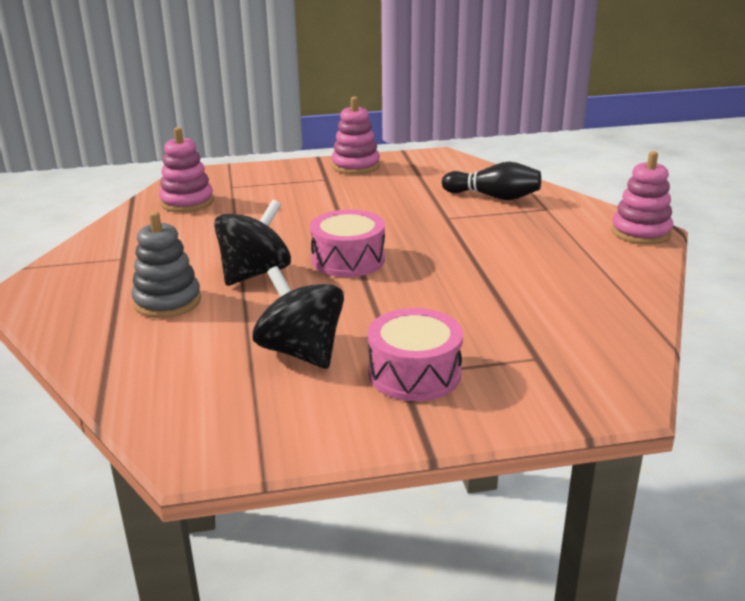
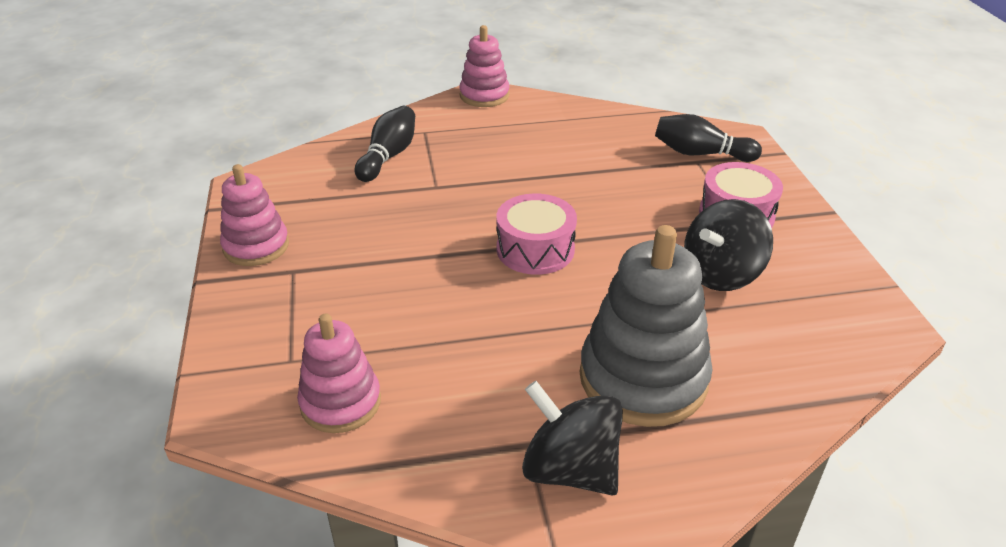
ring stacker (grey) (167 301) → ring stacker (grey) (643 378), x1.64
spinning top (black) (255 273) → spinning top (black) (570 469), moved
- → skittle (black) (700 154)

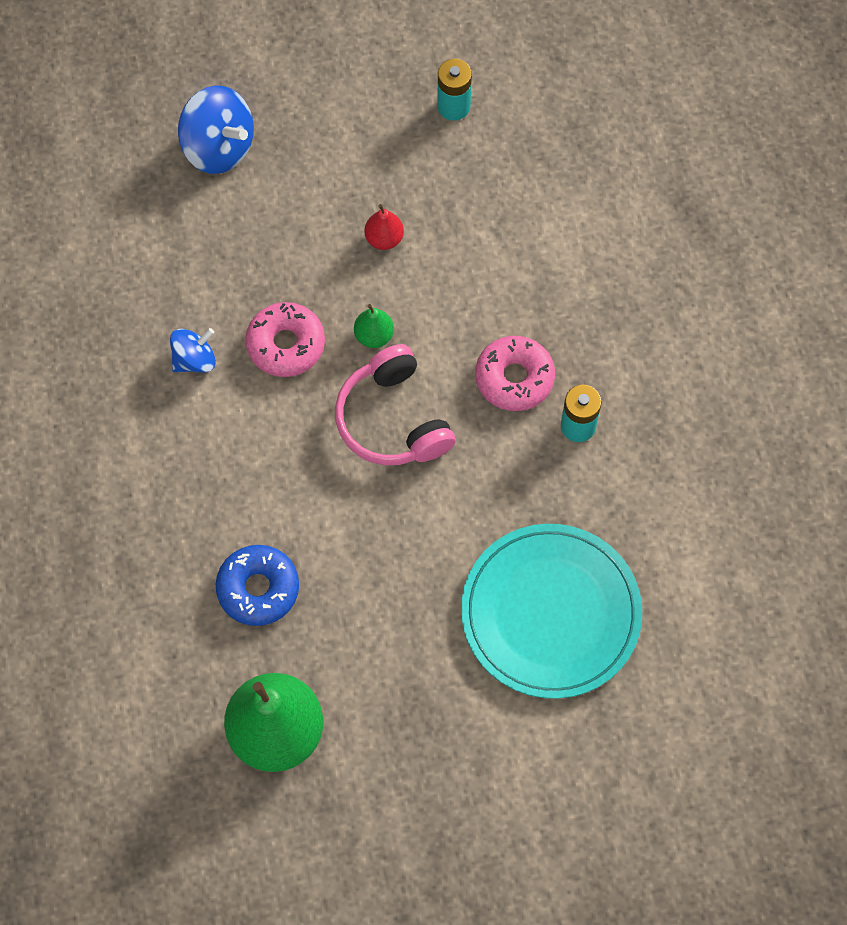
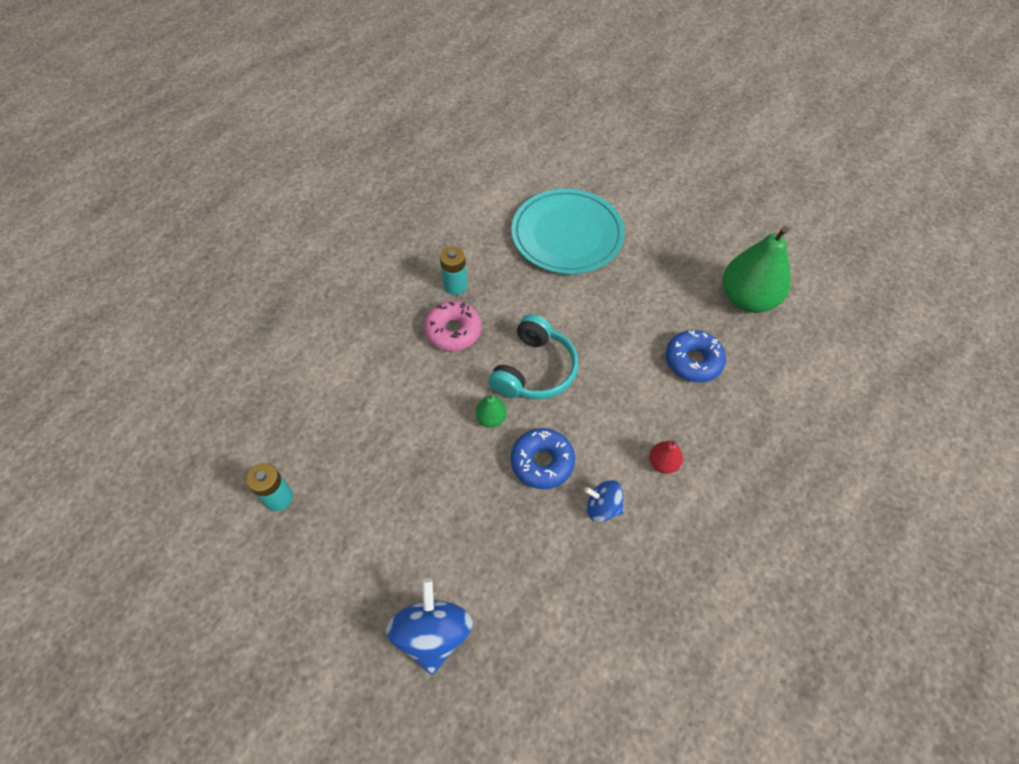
glazed donut (rose-pink) (286 344) → glazed donut (cobalt) (542 462)
headphones (rose-pink) (393 419) → headphones (aqua) (534 370)
pear (red) (384 238) → pear (red) (663 463), moved

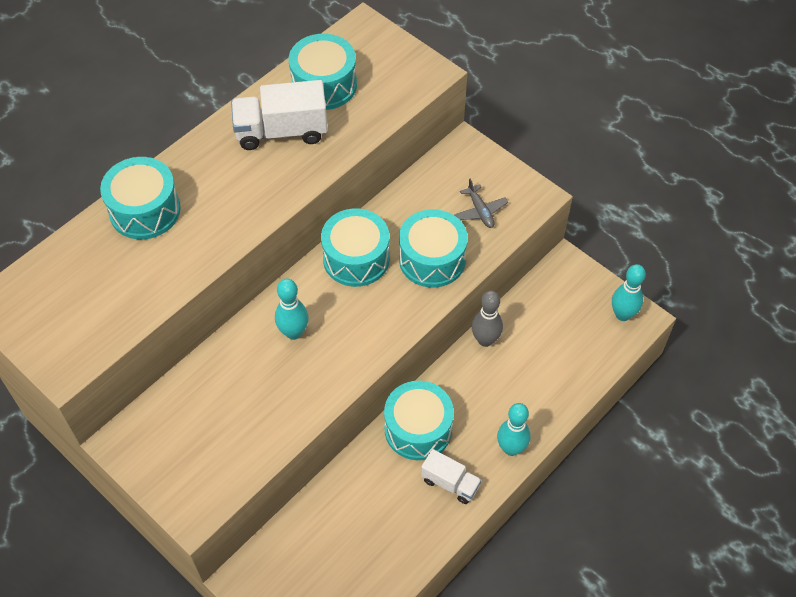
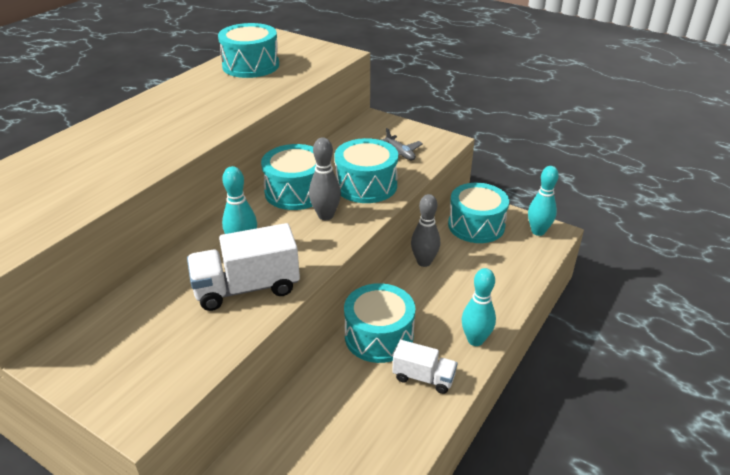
drum (aqua) (145 210) → drum (aqua) (476 225), moved
truck (white) (281 131) → truck (white) (247 288), moved
- → skittle (grey) (325 215)

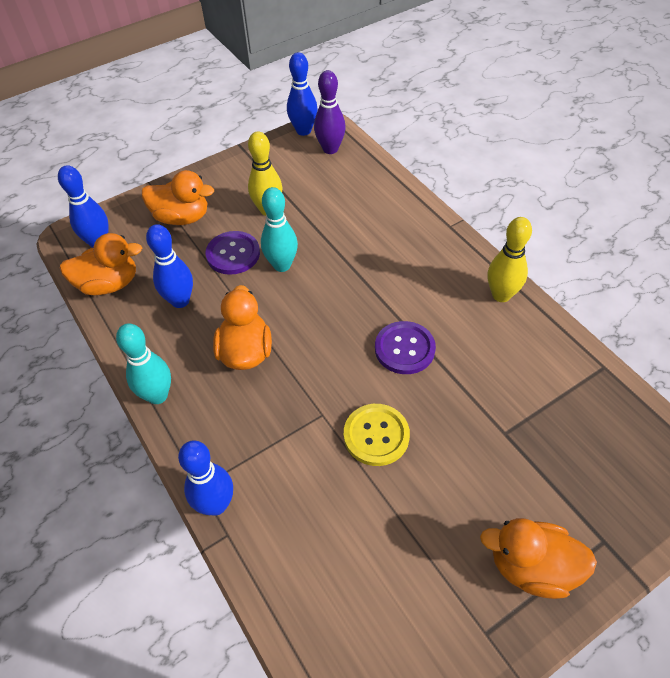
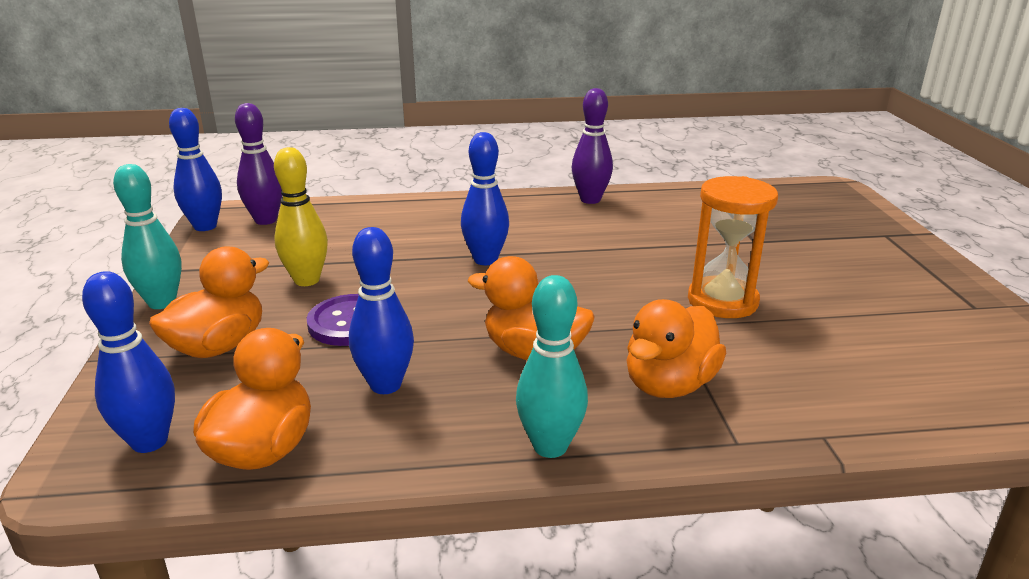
skittle (cobalt) (216 504) → skittle (cobalt) (485 260), moved
skittle (aqua) (282 265) → skittle (aqua) (162 302), moved
shirt button (golden) (376 435) → sandglass (orange-coloured) (722 301)
shirt button (violet) (404 349) → -
rubber duck (orange-coloured) (531 567) → rubber duck (orange-coloured) (669 384), moved
skittle (golden) (501 295) → skittle (violet) (590 200)

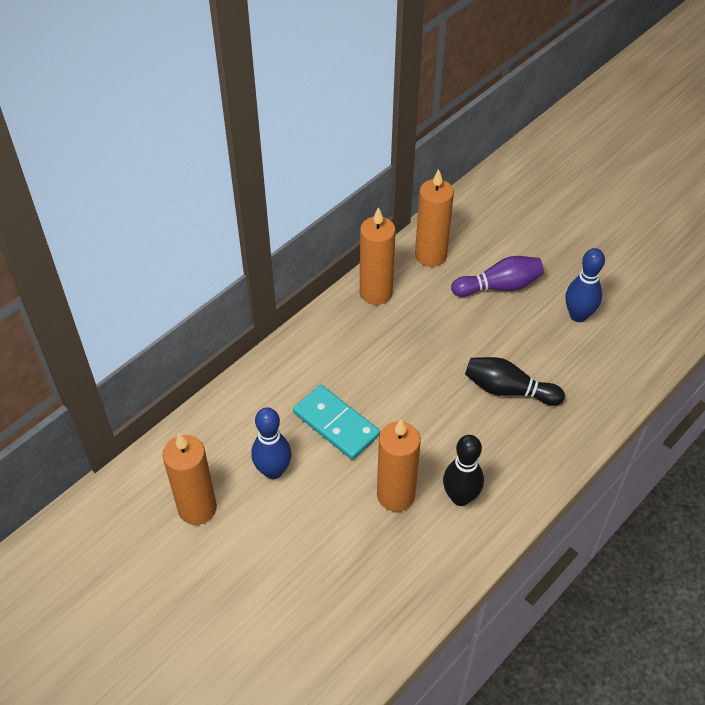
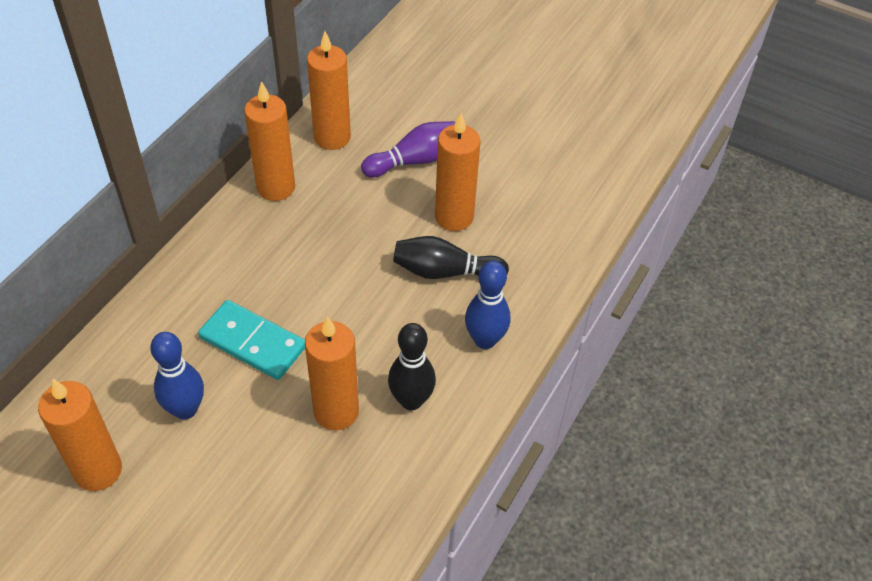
skittle (cobalt) (578 315) → skittle (cobalt) (485 340), moved
- → pillar candle (orange-coloured) (454 217)

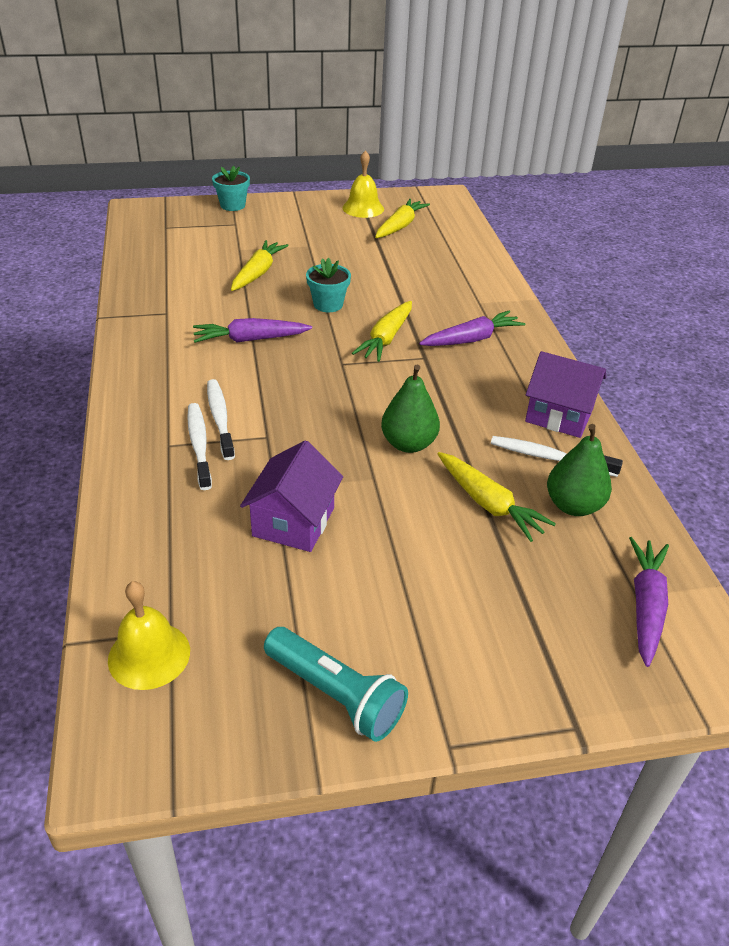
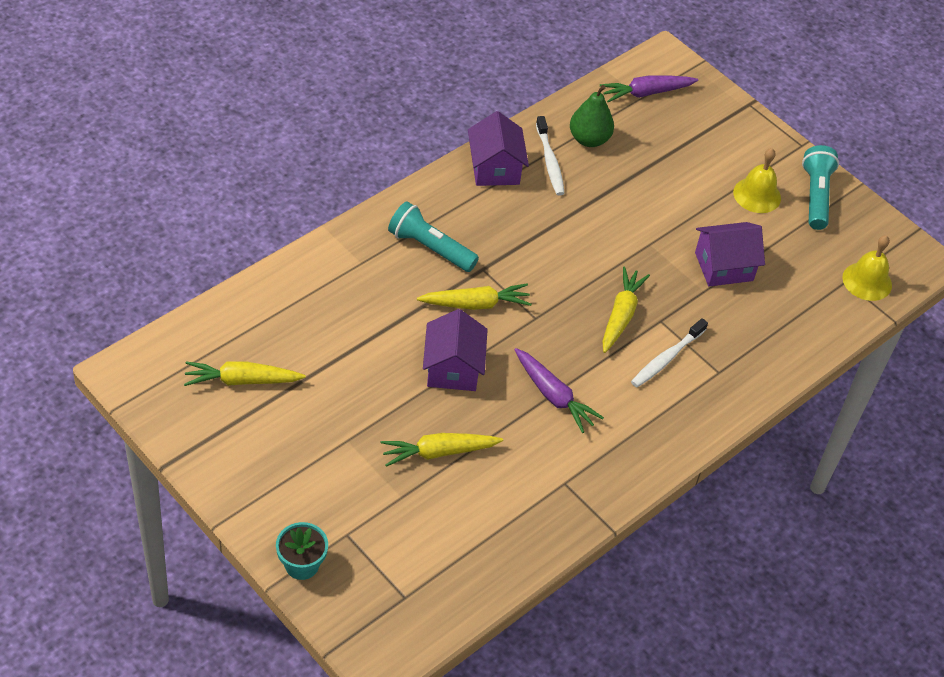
toothbrush (white) (199 445) → -
potted plant (aqua) (328 304) → cottage (violet) (453 368)
school bell (golden) (363 208) → school bell (golden) (757 195), moved
pear (green) (408 444) → -
carrot (violet) (472 339) → torch (aqua) (430 248)
carrot (golden) (488 504) → carrot (golden) (621 315), moved

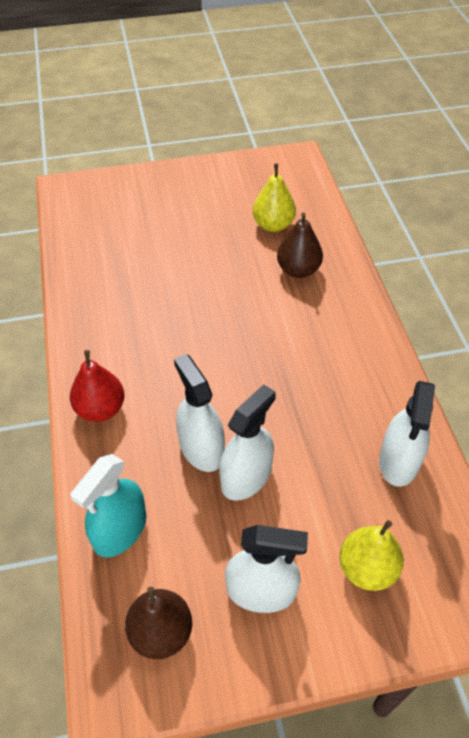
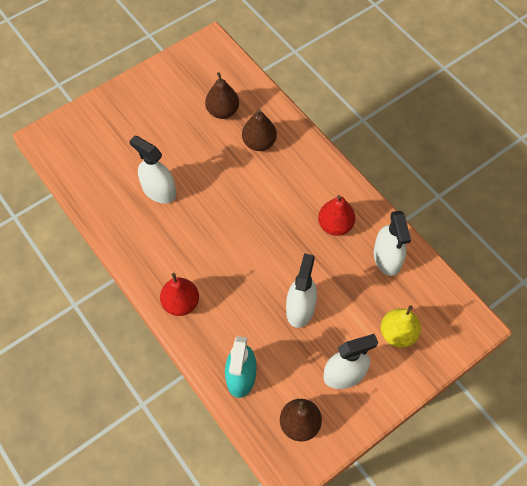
sprayer (white) (201 448) → sprayer (white) (159 191), moved
pear (golden) (273 225) → pear (dark brown) (223 111)
- → pear (red) (335 225)

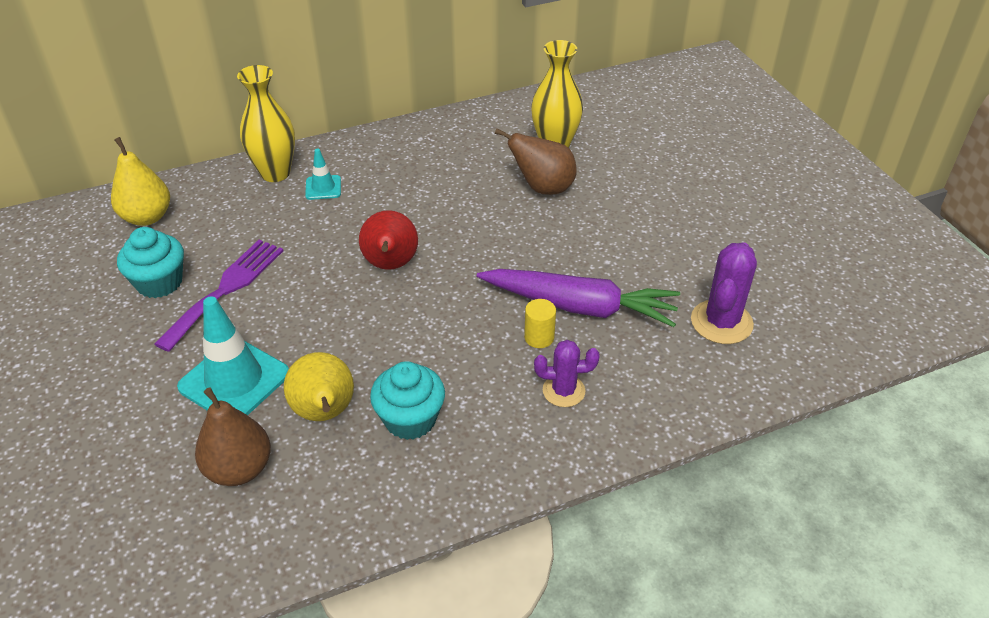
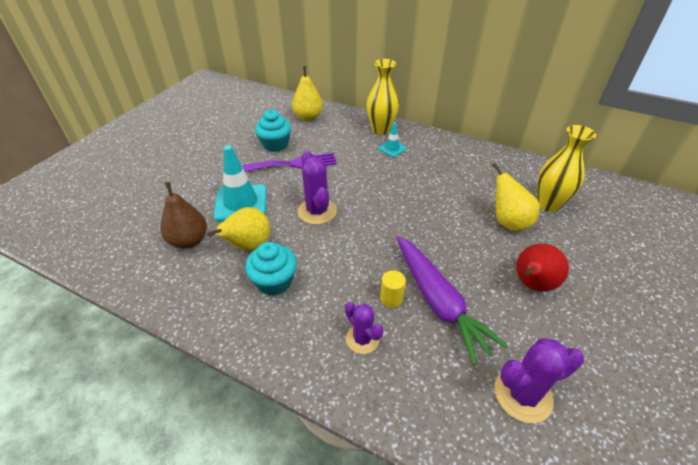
pear (red) (390 265) → pear (red) (532 284), moved
pear (dark brown) (543 188) → pear (golden) (508 222)
- → prickly plant (violet) (317 211)

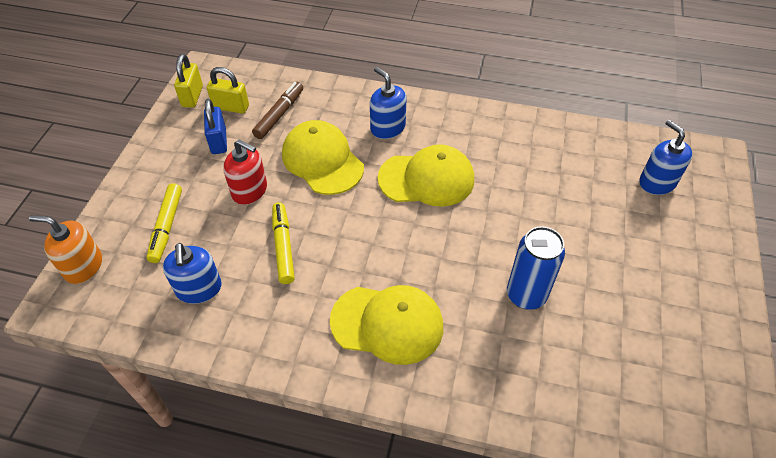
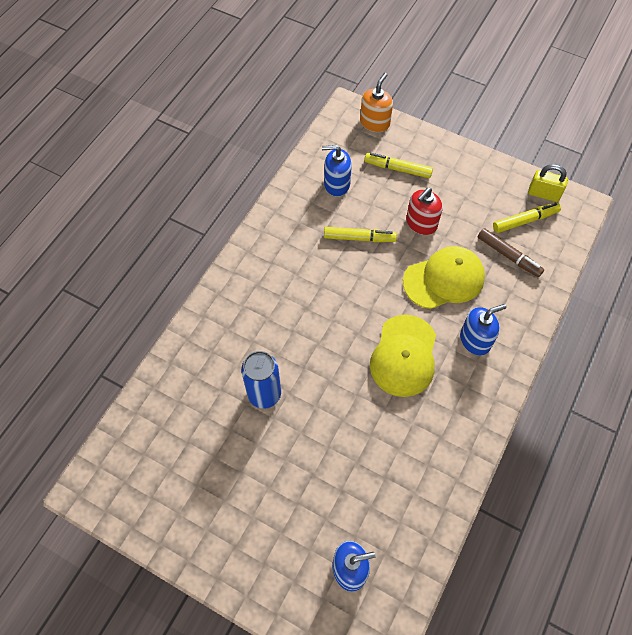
lock (cobalt) (219 141) → -
lock (golden) (231 107) → felt pen (golden) (524 221)
peaked cap (golden) (387 324) → -

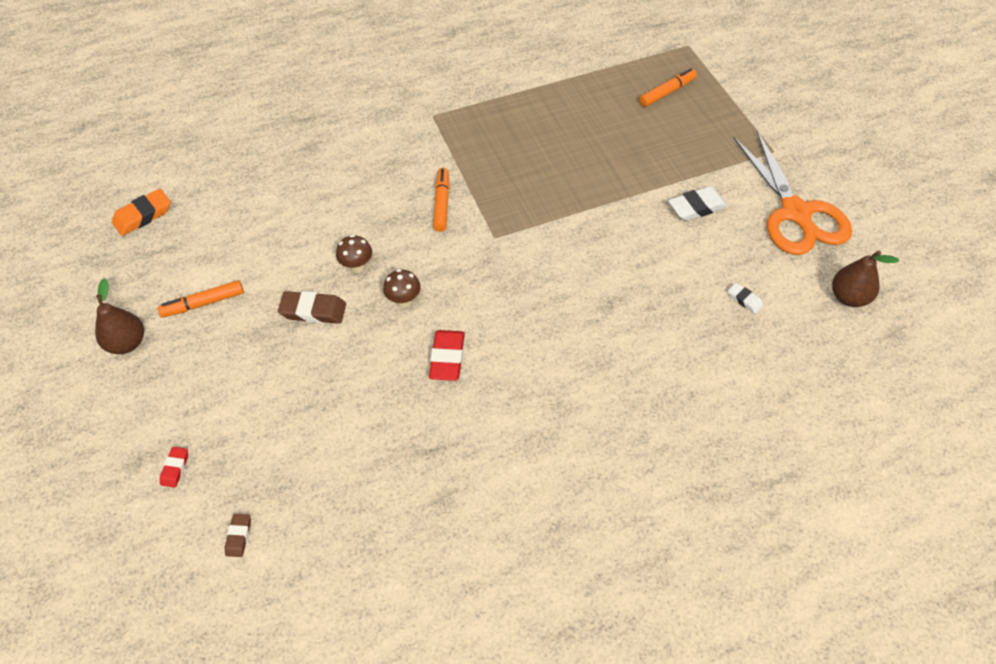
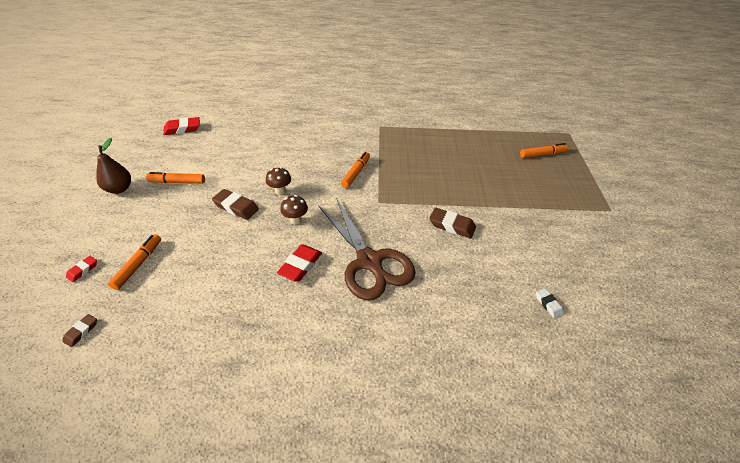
gum eraser (orange-coloured) (143 216) → gum eraser (red) (182 129)
gum eraser (white) (697 207) → -
shears (orange-coloured) (795 213) → -
pear (dark brown) (849 297) → -
- → felt pen (orange-coloured) (138 264)
- → shears (dark brown) (369 261)
- → gum eraser (dark brown) (452 226)

